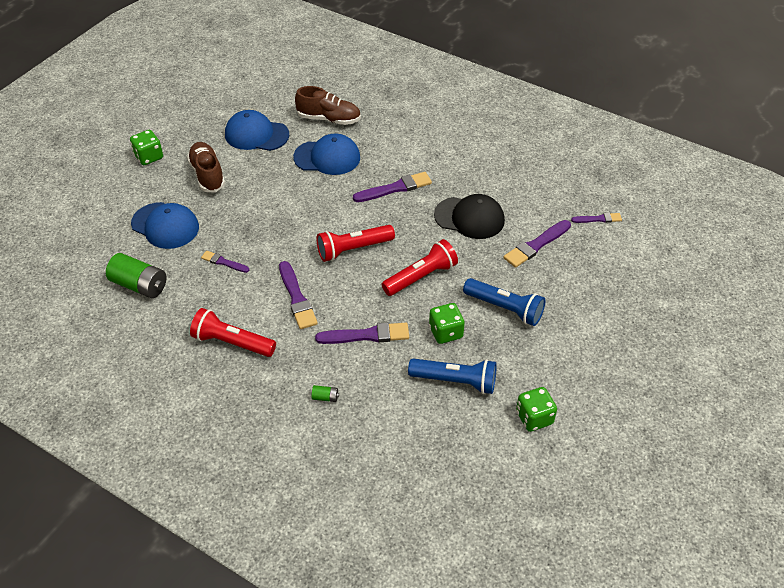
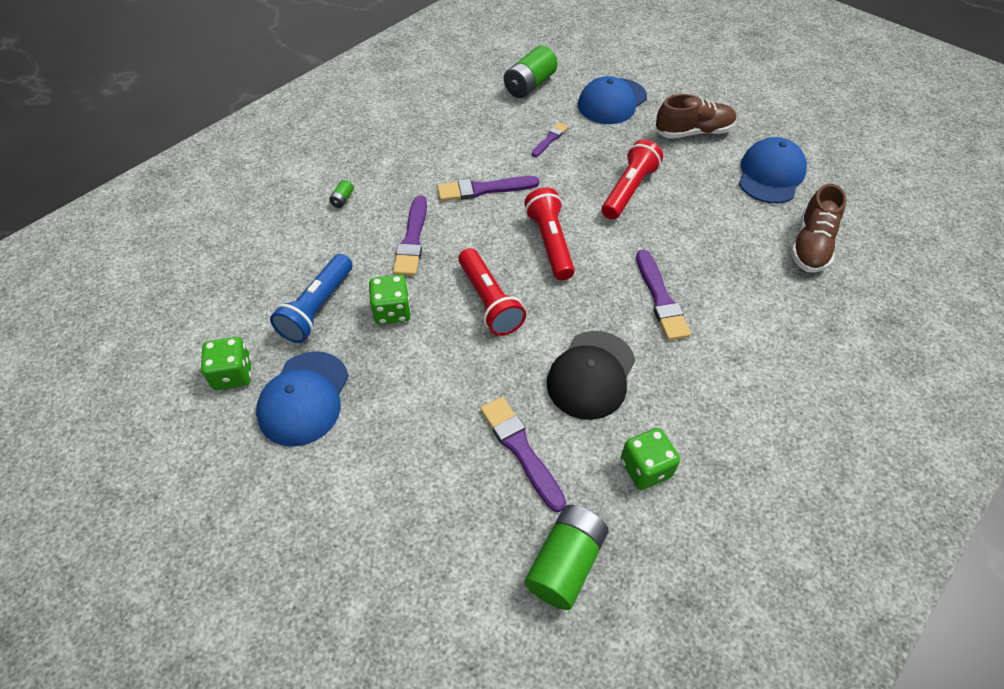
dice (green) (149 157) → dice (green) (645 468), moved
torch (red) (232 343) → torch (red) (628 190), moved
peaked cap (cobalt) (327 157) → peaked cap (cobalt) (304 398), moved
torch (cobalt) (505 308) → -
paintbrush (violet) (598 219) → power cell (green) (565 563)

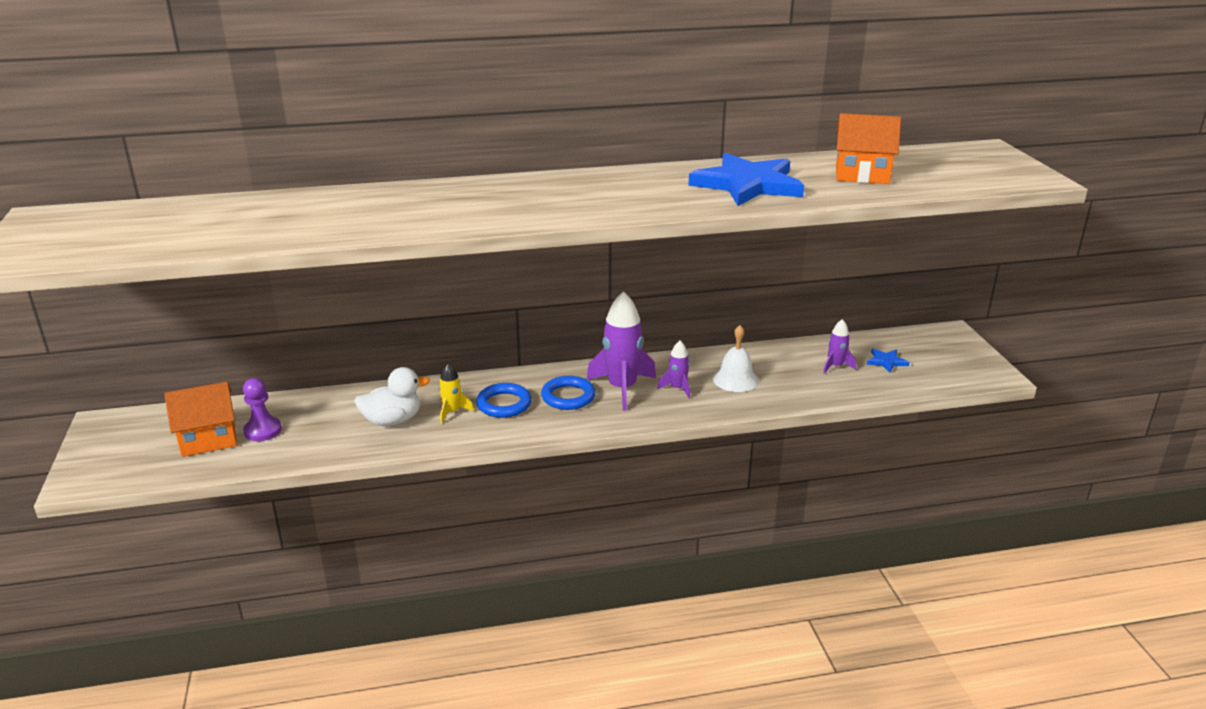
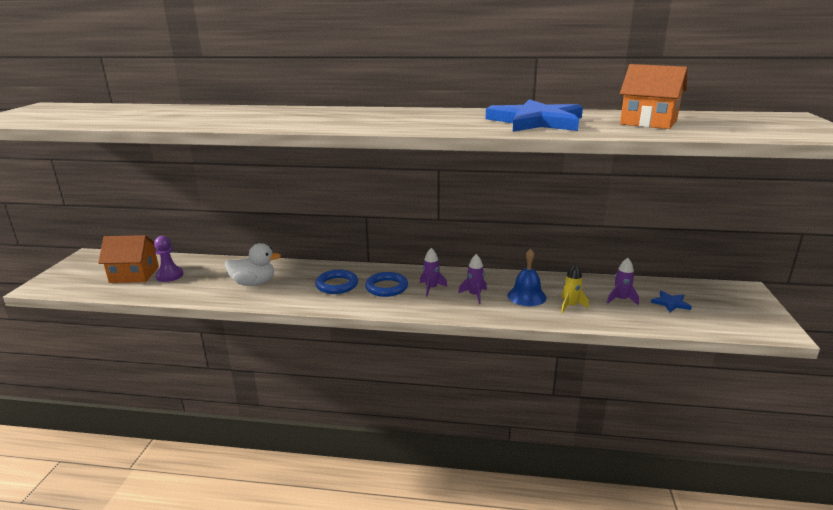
toy rocket (golden) (452 412) → toy rocket (golden) (570 306), moved
toy rocket (violet) (622 388) → toy rocket (violet) (431 288), x0.51
school bell (white) (735 379) → school bell (cobalt) (526 296)

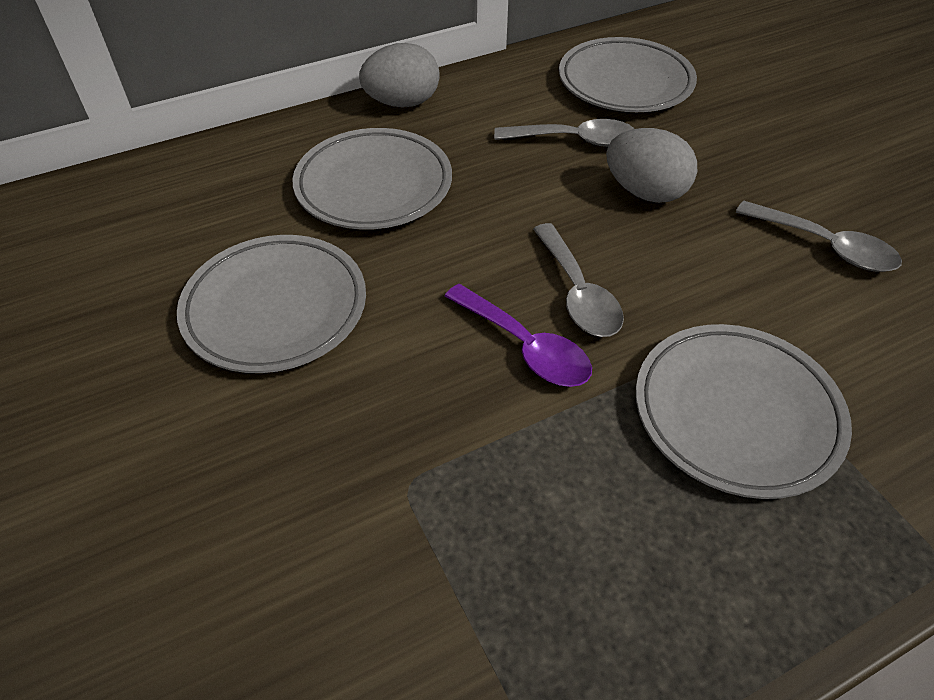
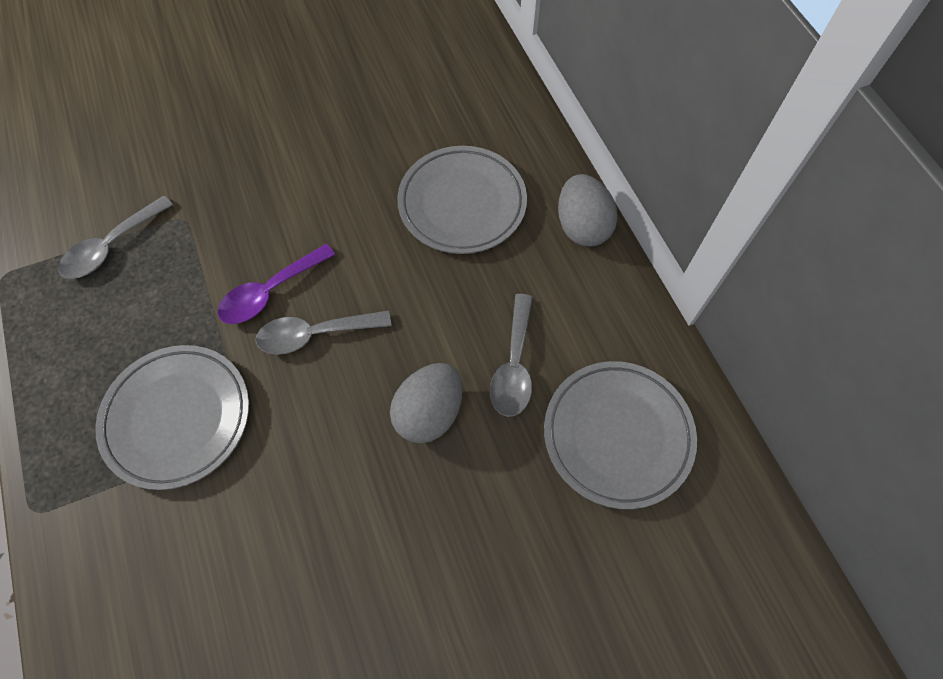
flat dish (grey) (275 309) → -
teaspoon (grey) (825 246) → teaspoon (grey) (112 246), moved

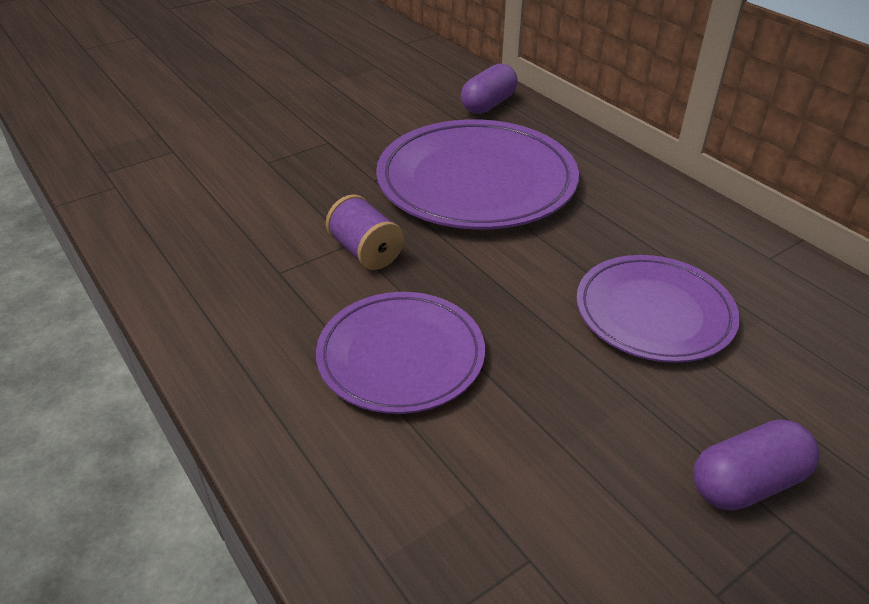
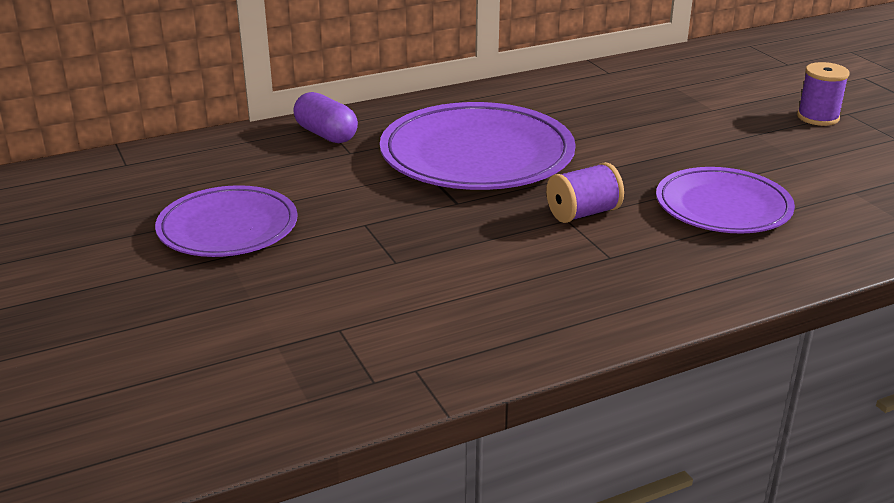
flat dish (violet) (654 313) → flat dish (violet) (228 228), moved
capsule (violet) (746 482) → spool (violet) (818 117)

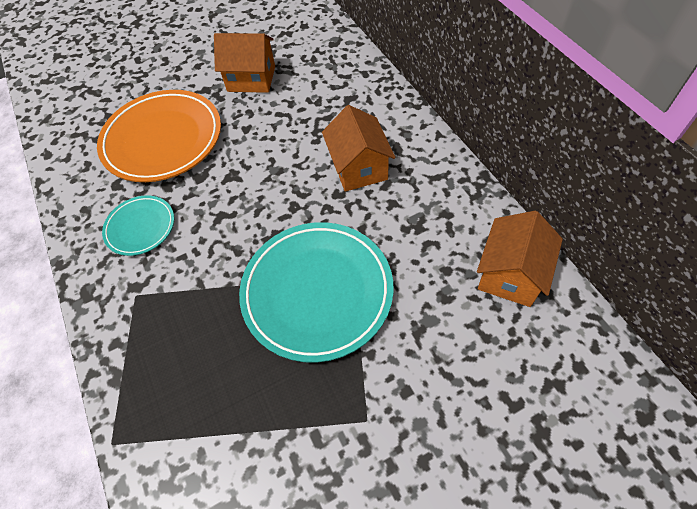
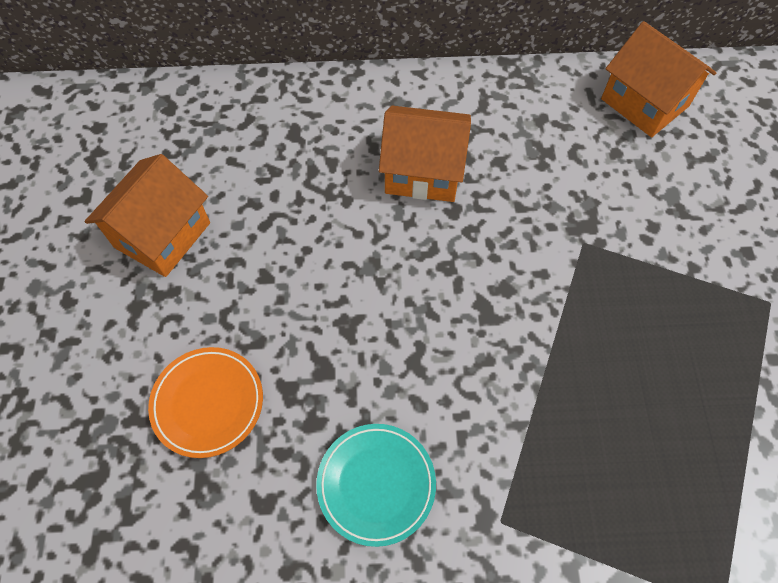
flat dish (orange-coloured) (163 139) → flat dish (orange-coloured) (208 403), x0.52
flat dish (aqua) (317 292) → -

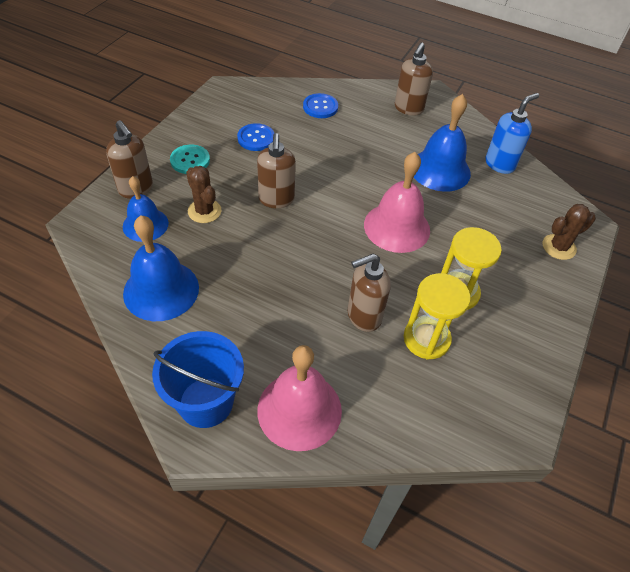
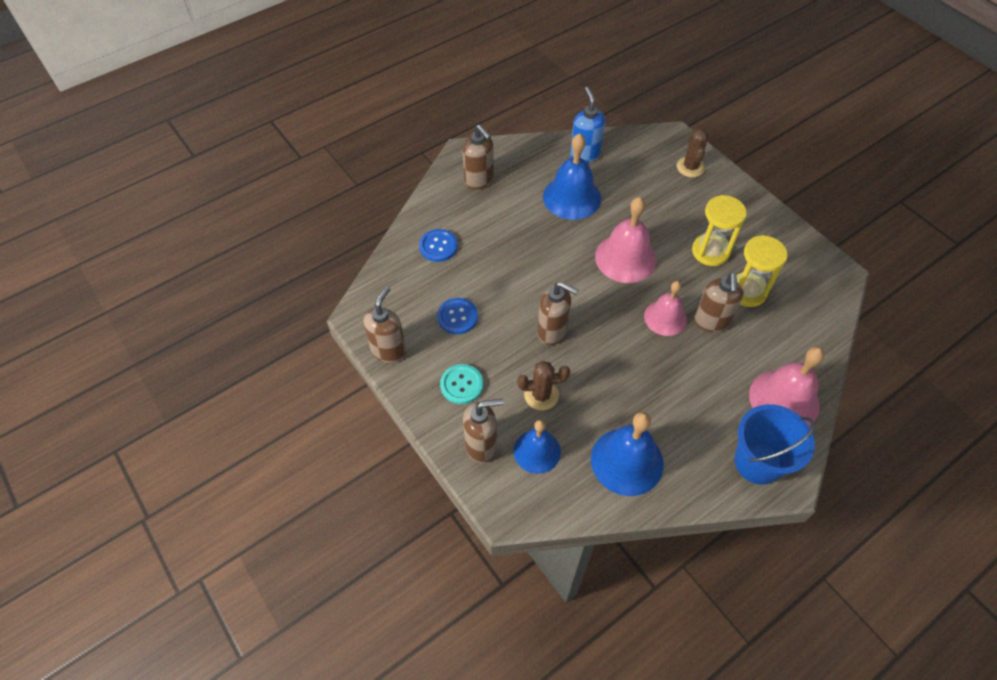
- → soap pump (dark brown) (389 350)
- → school bell (rose-pink) (665 318)

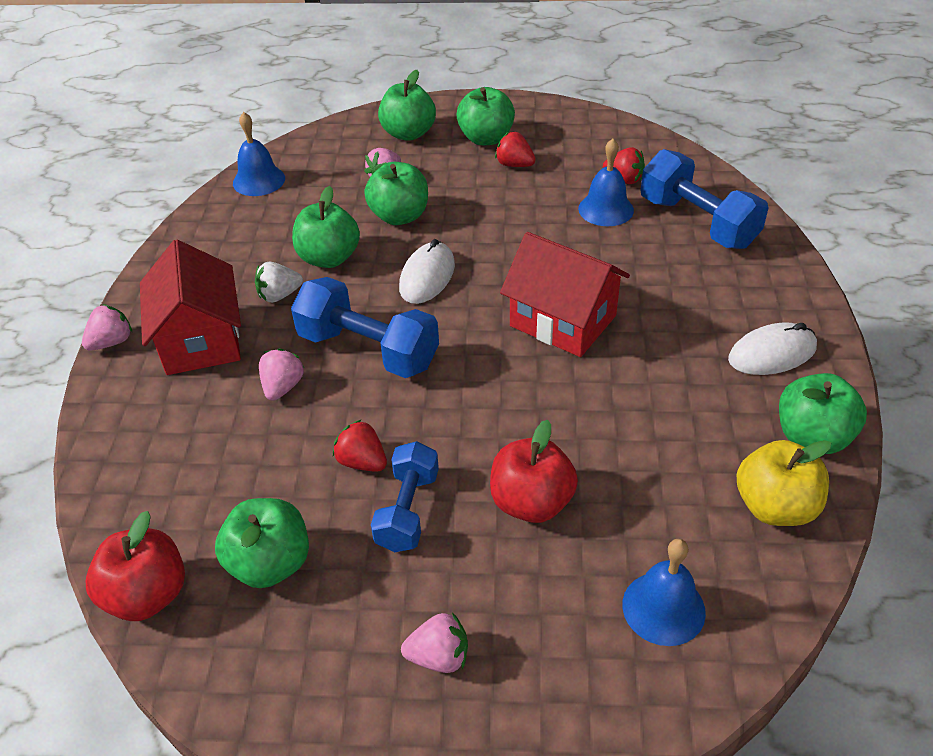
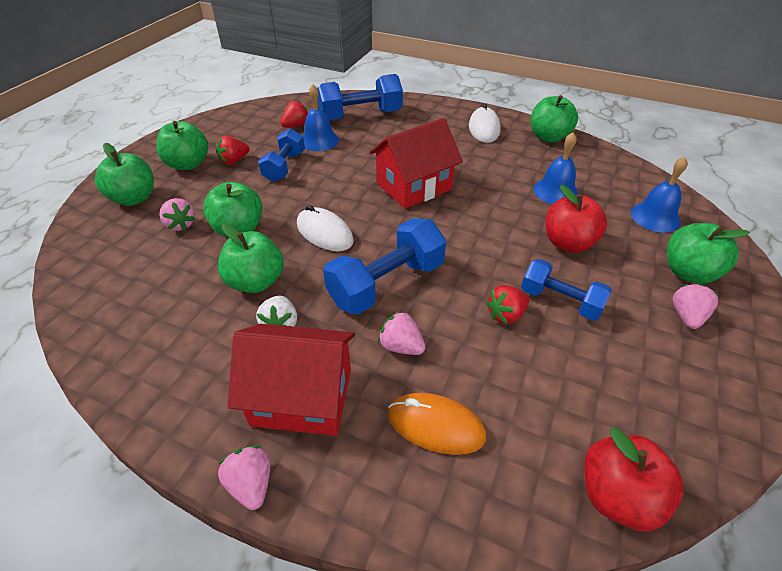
apple fruit (green) (270 563) → apple fruit (green) (688 272), moved
school bell (cobalt) (259 180) → school bell (cobalt) (555 191), moved
apple fruit (golden) (774 506) → -
- → free weight (cobalt) (284 167)
- → PC mouse (orange-coloured) (435 426)

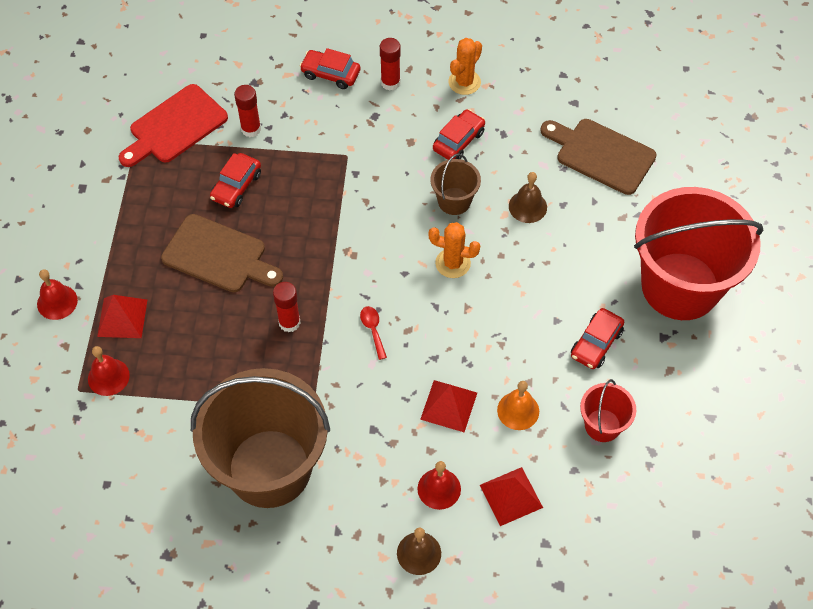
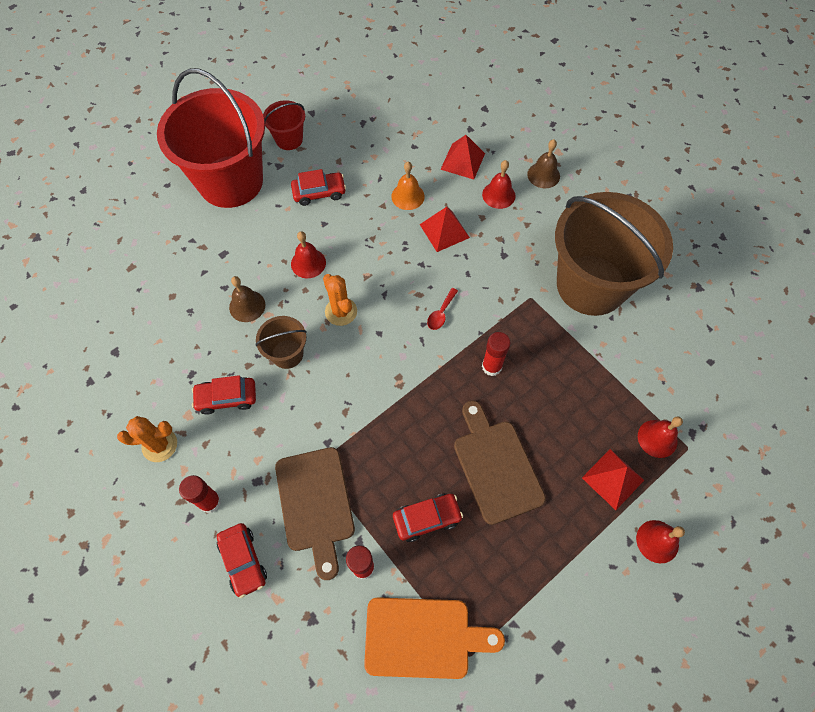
cutting board (red) (175 127) → cutting board (orange-coloured) (423 637)
cutting board (dark brown) (601 154) → cutting board (dark brown) (315 504), moved
bucket (red) (602 425) → bucket (red) (289 139), moved
- → school bell (red) (308 263)

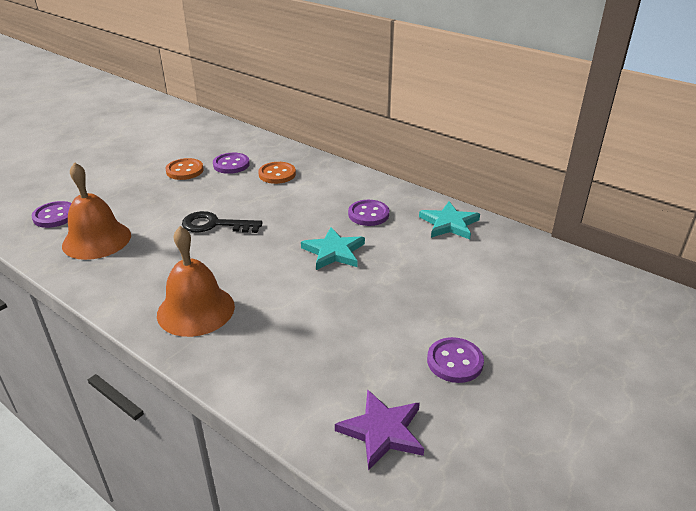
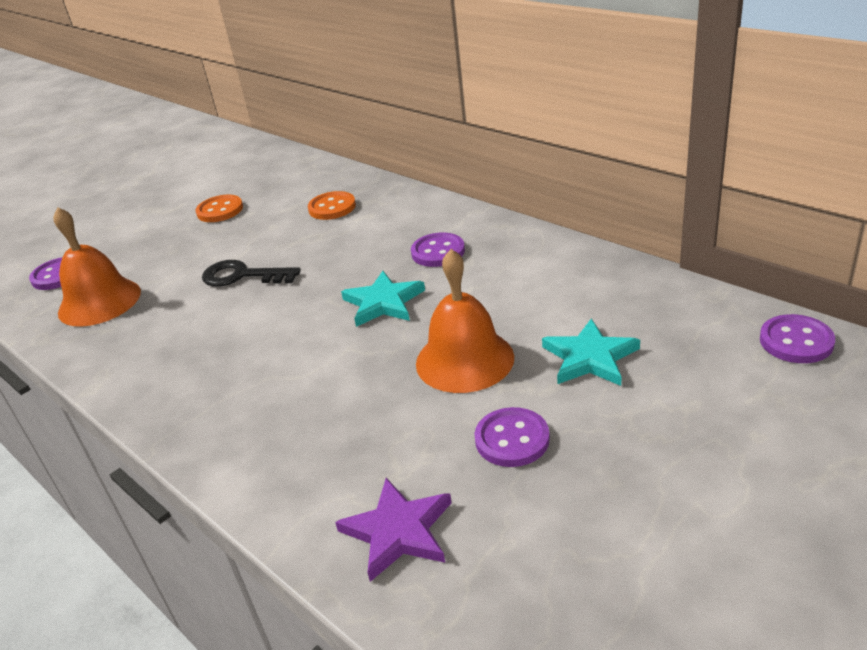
school bell (orange-coloured) (196 310) → school bell (orange-coloured) (464 360), moved
shirt button (violet) (231 164) → shirt button (violet) (796 341), moved
star (aqua) (449 224) → star (aqua) (590 358), moved

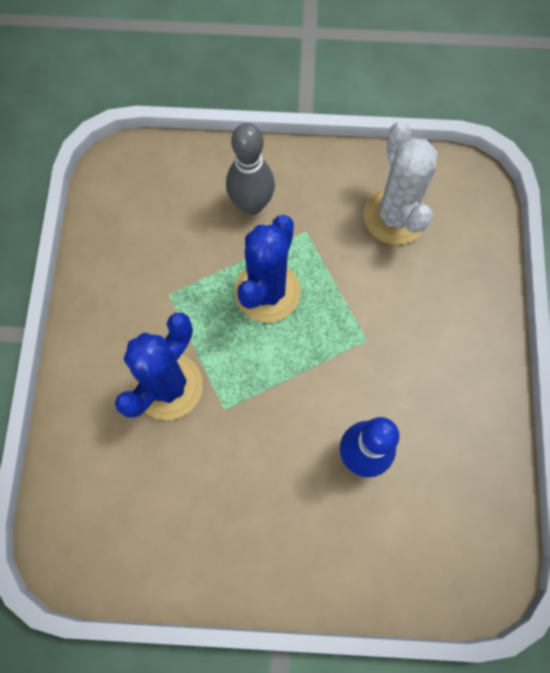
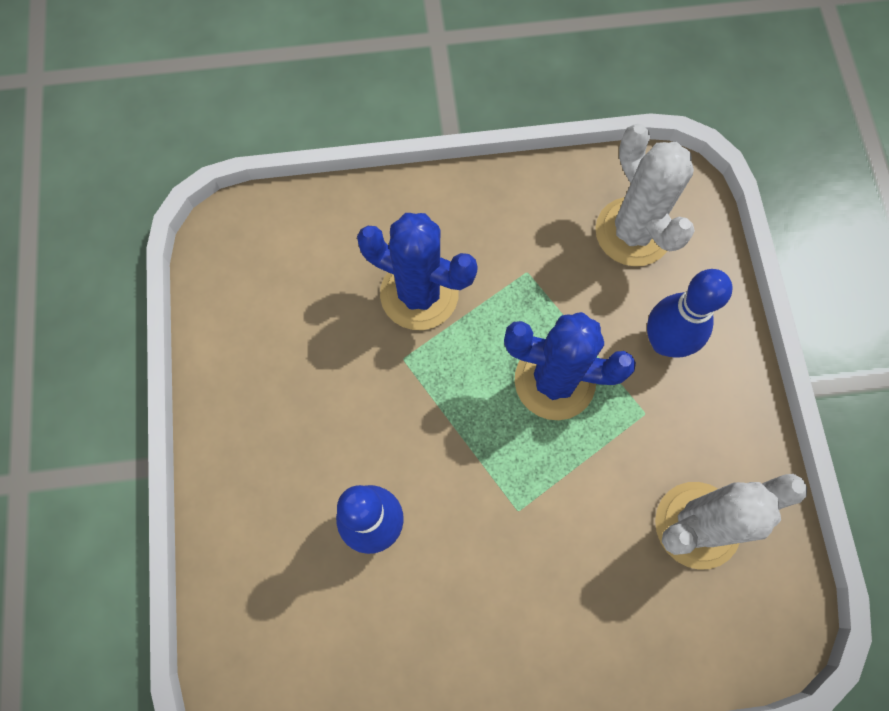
skittle (grey) (251 204) → skittle (cobalt) (665 342)
- → prickly plant (white) (633 232)

